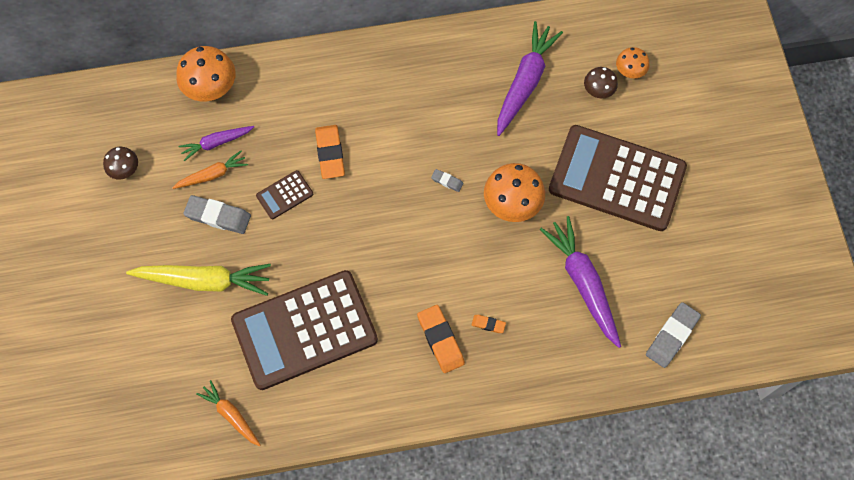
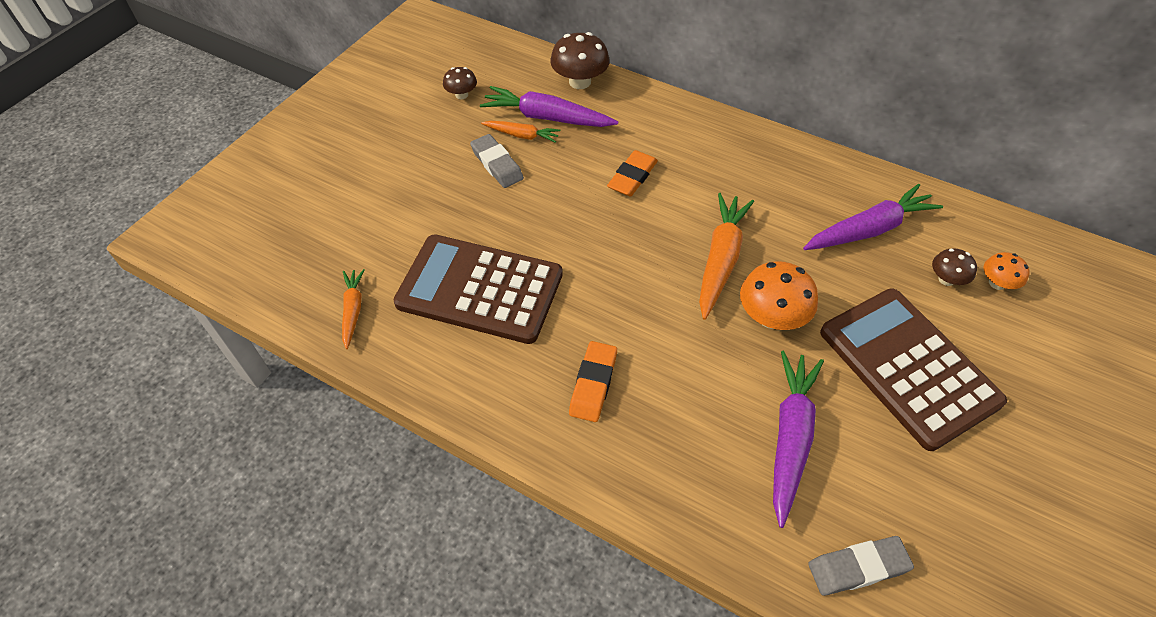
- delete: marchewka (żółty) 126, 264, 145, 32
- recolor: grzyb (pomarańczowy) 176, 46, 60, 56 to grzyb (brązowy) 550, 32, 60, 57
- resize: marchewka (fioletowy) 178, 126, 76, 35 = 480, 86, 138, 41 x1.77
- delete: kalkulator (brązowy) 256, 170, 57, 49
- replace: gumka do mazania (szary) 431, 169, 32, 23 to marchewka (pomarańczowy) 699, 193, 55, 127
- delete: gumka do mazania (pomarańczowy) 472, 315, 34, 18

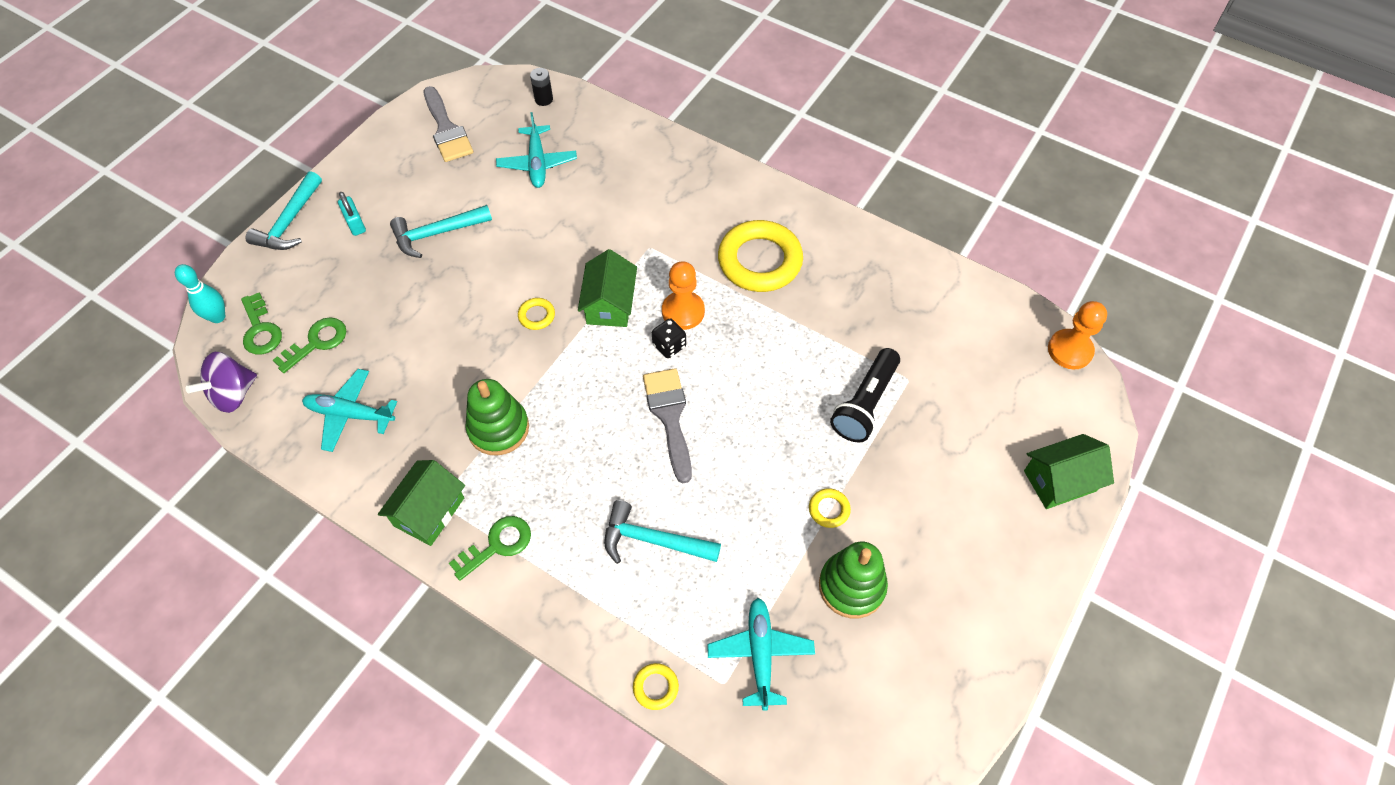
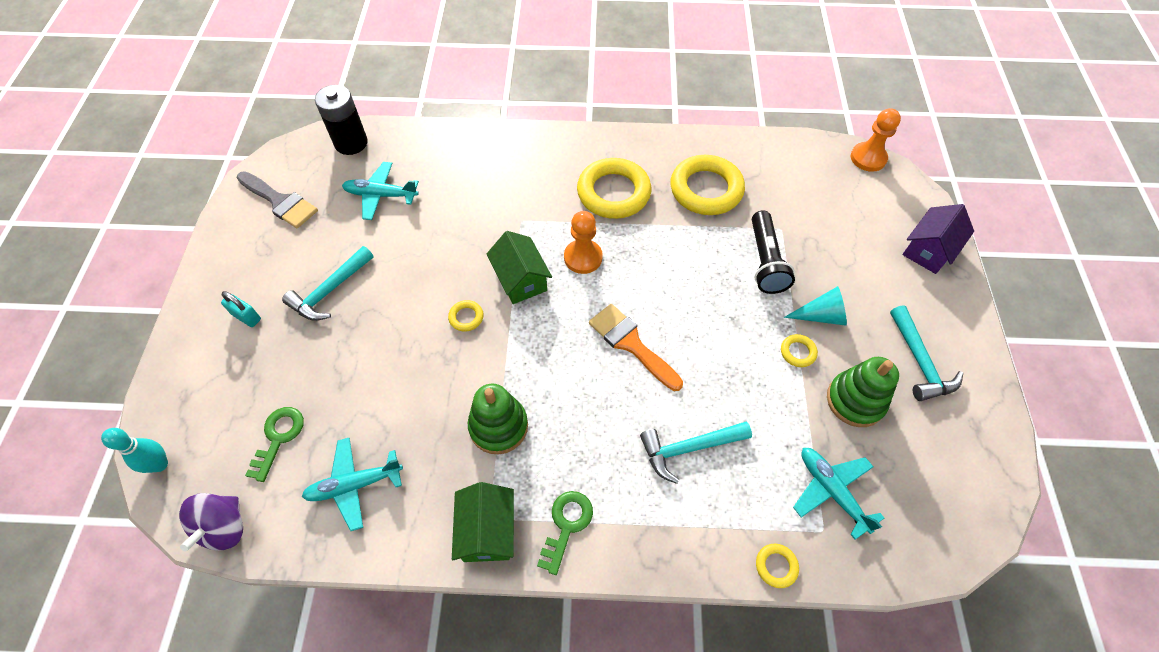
- delete: klucz (zielony) 241, 293, 41, 62
- move: młotek (turkusowy) 246, 171, 76, 79 to 890, 305, 73, 96
- rotate: samolot (turkusowy) 496, 112, 81, 76 = 342, 162, 77, 58 135 degrees clockwise
- resize: bateria (czarny) 530, 68, 23, 38 = 315, 85, 53, 70 x1.95
- recolor: pędzel (szary) 643, 368, 49, 115 to pędzel (pomarańczowy) 589, 304, 94, 87
- delete: kostka do gry (czarny) 652, 319, 34, 39
- recolor: domek (zielony) 1024, 434, 90, 75 to domek (fioletowy) 902, 204, 72, 70
- insert: pierścień (żółty) 670, 155, 75, 60
- insert: stożek (turkusowy) 784, 286, 63, 40

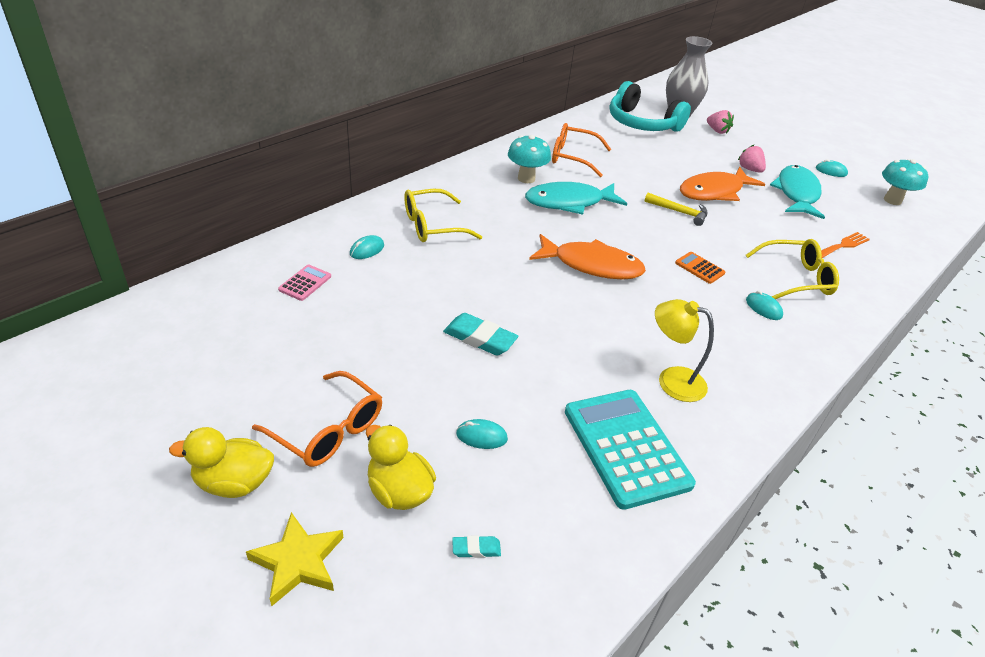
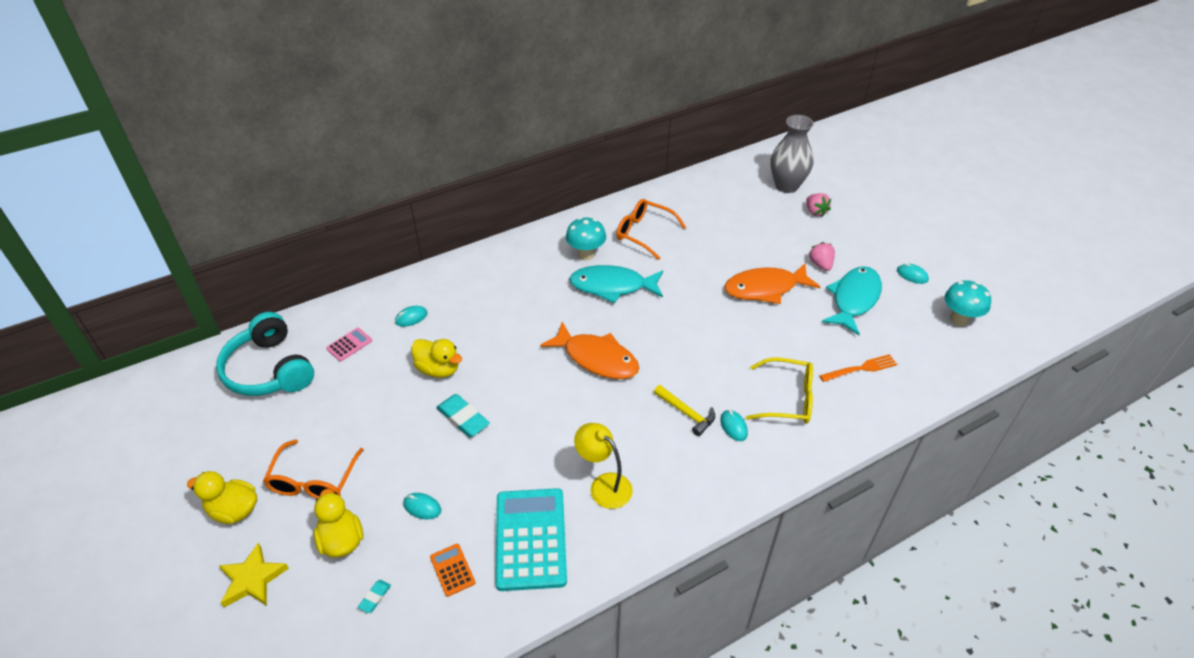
- rotate: okulary (pomarańczowy) 252, 371, 130, 96 = 263, 439, 101, 60 45 degrees clockwise
- delete: okulary (żółty) 404, 189, 78, 53
- rotate: gumka do mazania (turkusowy) 452, 535, 49, 23 = 358, 580, 33, 33 75 degrees counterclockwise
- move: słuchawki (turkusowy) 609, 81, 82, 51 to 216, 312, 98, 84
- move: młotek (żółty) 645, 193, 63, 33 to 654, 385, 61, 51
- move: kalkulator (pomarańczowy) 675, 252, 50, 32 to 430, 544, 45, 53
- insert: kaczka (żółty) 411, 339, 51, 39

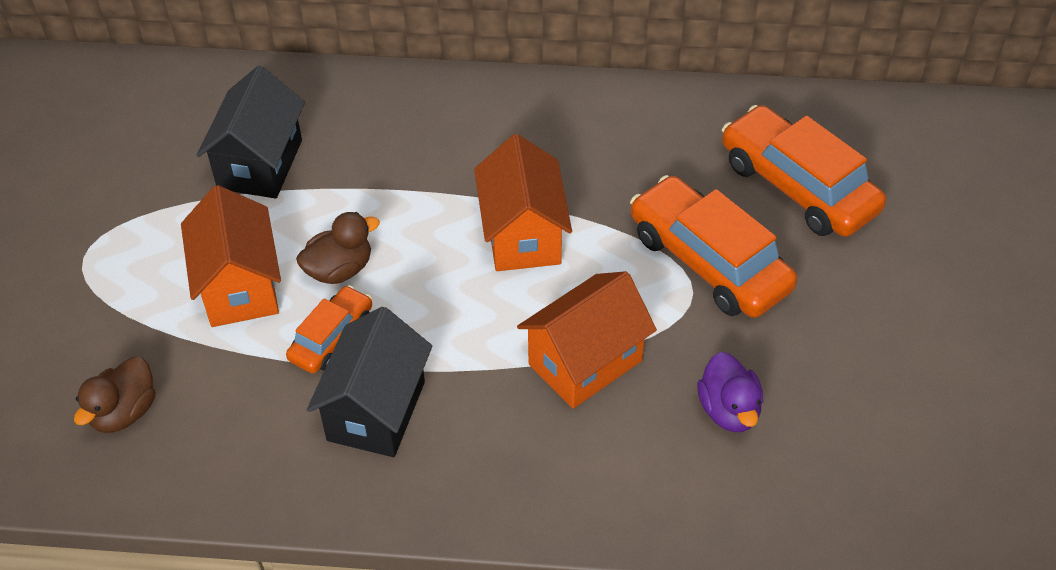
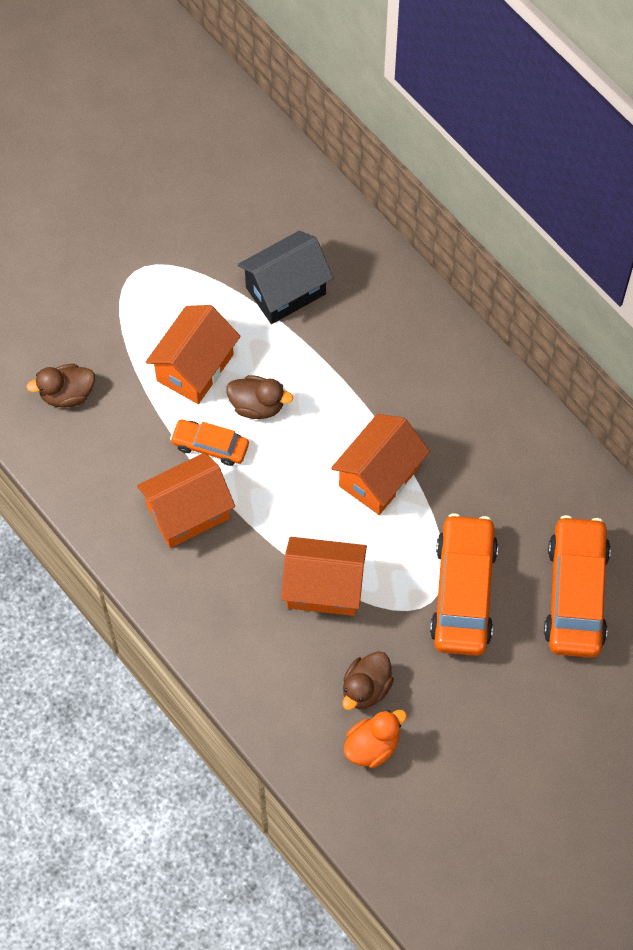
- rotate: samochód (pomarańczowy) 286, 285, 86, 88 = 170, 420, 79, 46 150 degrees counterclockwise
- recolor: domek (czarny) 307, 307, 125, 150 to domek (pomarańczowy) 137, 453, 98, 95
- recolor: kaczka (fioletowy) 697, 352, 66, 80 to kaczka (brązowy) 343, 651, 51, 59
- insert: kaczka (pomarańczowy) 344, 710, 63, 58

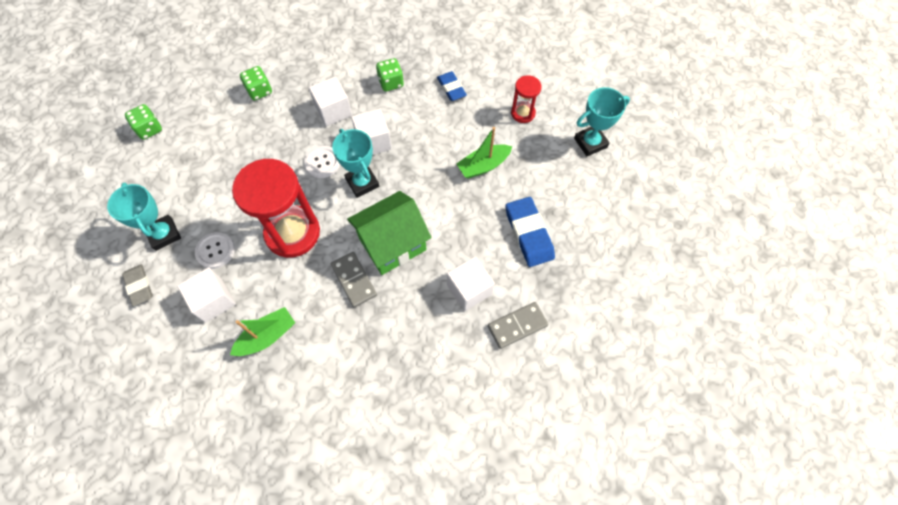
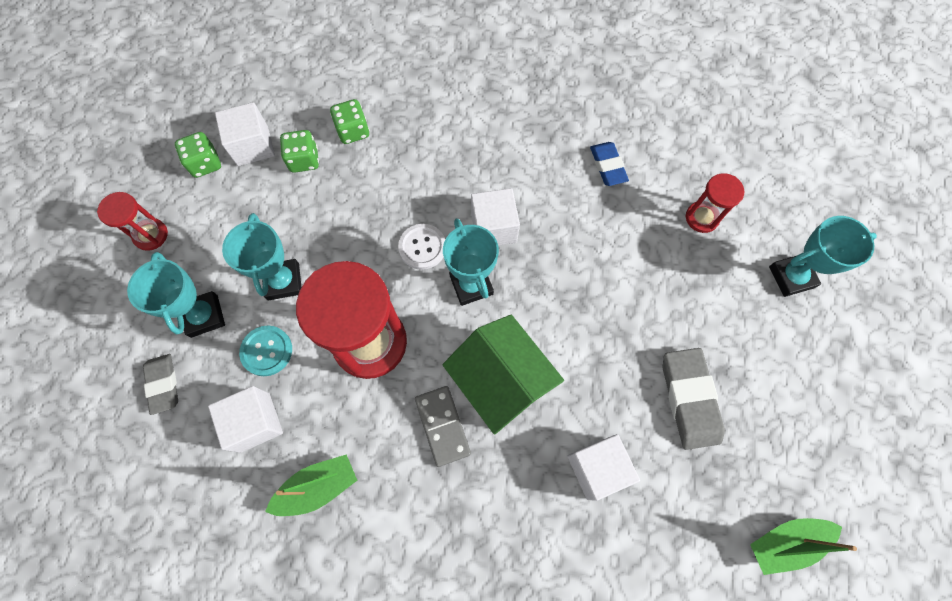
- recolor: guzik (biały) 195, 232, 40, 37 to guzik (turkusowy) 239, 326, 53, 50
- move: sześcian (biały) 309, 76, 43, 50 to 215, 102, 60, 64
- rotate: domek (zielony) 347, 191, 84, 84 = 443, 315, 121, 120 75 degrees clockwise
- move: kostka do gry (zielony) 376, 58, 28, 33 to 280, 130, 39, 43
- move: łódka (zielony) 456, 127, 56, 52 to 750, 518, 107, 57
- delete: kostka domina (szary) 488, 302, 60, 47
- recolor: gumka do mazania (niebieski) 506, 197, 49, 70 to gumka do mazania (szary) 663, 348, 62, 102
- insert: klepsydra (czerwony) 97, 192, 71, 59
- insert: puchar (turkusowy) 222, 213, 80, 88

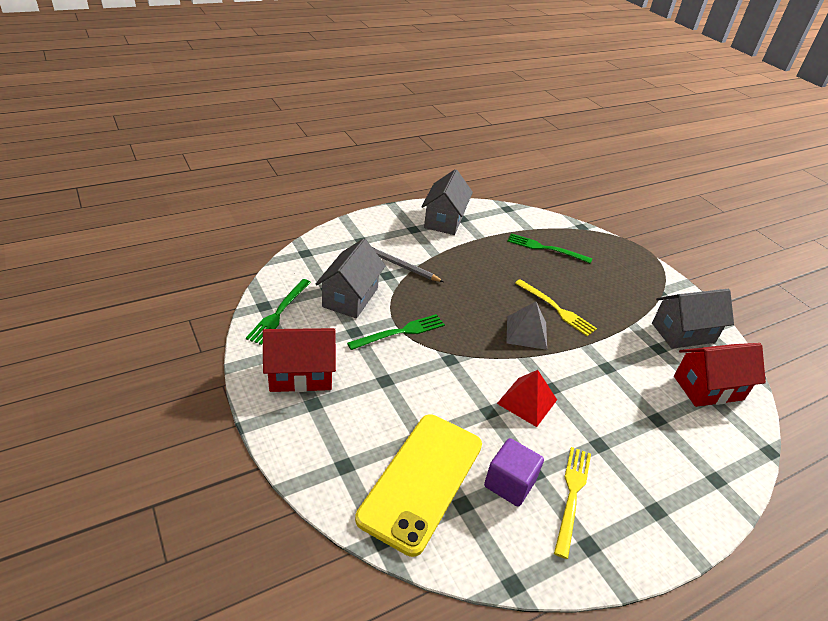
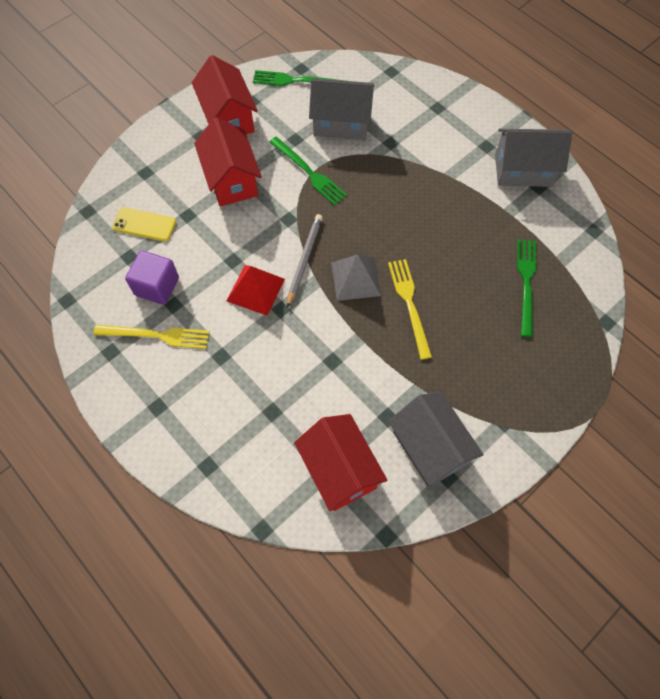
- resize: telefon (żółty) 355, 414, 127, 143 = 112, 207, 64, 35 x0.47
- move: ołówek (szary) 372, 247, 72, 35 to 287, 214, 36, 94
- rotate: widelec (żółty) 515, 279, 82, 57 = 388, 259, 44, 101 135 degrees clockwise
- insert: domek (czerwony) 194, 117, 68, 89

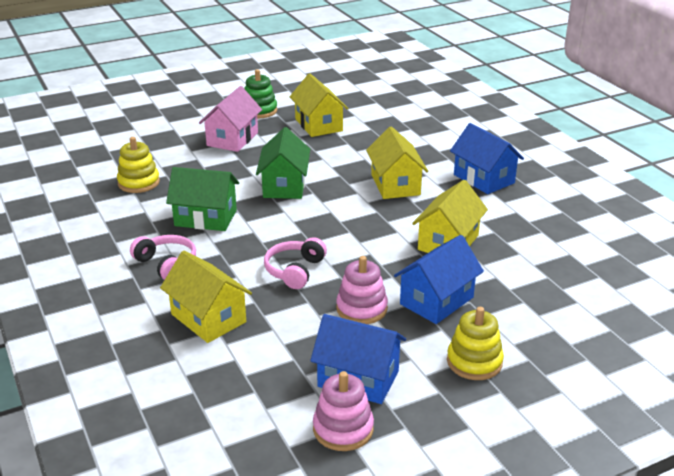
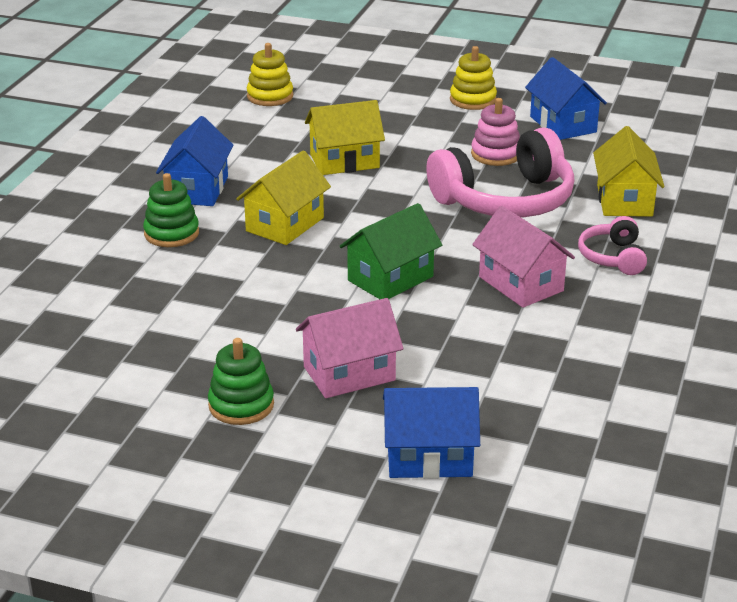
- move: zabawka nakładanka (żółty) 117, 137, 43, 56 to 247, 43, 46, 63
- recolor: domek (zielony) 166, 167, 73, 64 to domek (różowy) 472, 206, 103, 102
- resize: słuchawki (różowy) 264, 237, 63, 52 = 426, 128, 149, 89 x2.00
- delete: domek (żółty) 290, 74, 58, 63
- delete: zabawka nakładanka (różowy) 313, 371, 61, 80
- move: domek (niebieski) 394, 235, 90, 89 to 383, 387, 97, 92
- insert: zabawka nakładanka (zielony) 143, 173, 56, 74

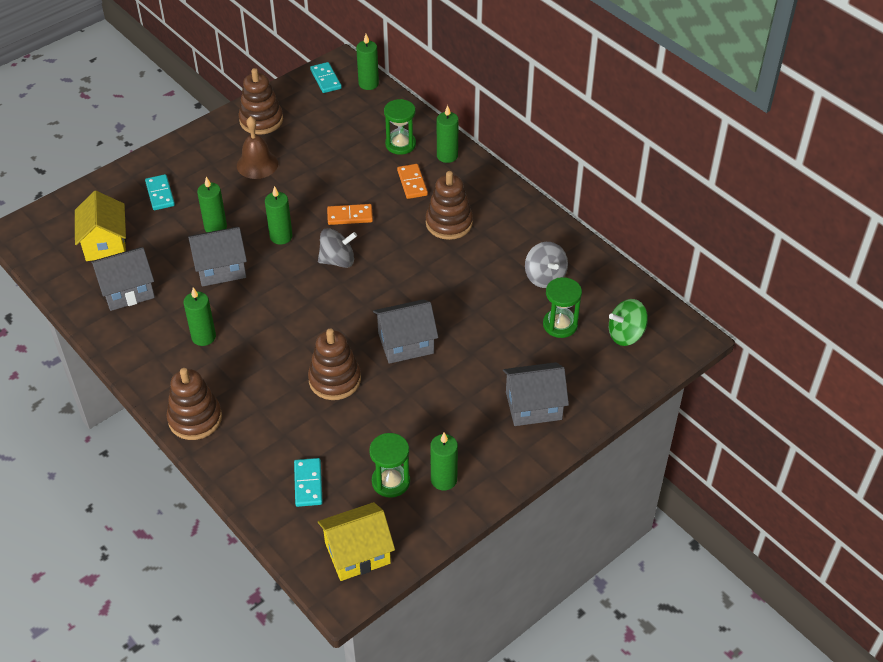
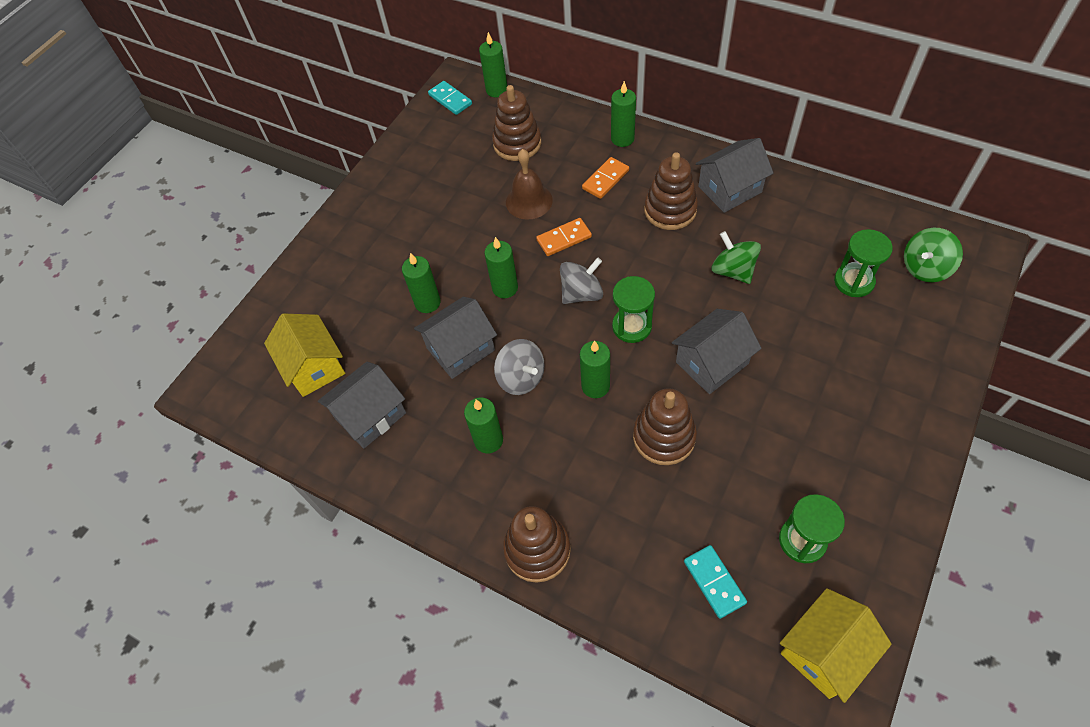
- delete: kostka domina (turkusowy) 145, 174, 30, 36
- move: dzwonek (brązowy) 237, 116, 41, 63 to 506, 149, 47, 71
- move: zabawka nakładanka (brązowy) 238, 68, 45, 67 to 492, 85, 49, 76
- move: klepsydra (zielony) 384, 99, 32, 56 to 612, 276, 43, 67
- rotate: kostka domina (pomarańczowy) 397, 164, 31, 35 = 582, 157, 47, 42 75 degrees clockwise
- move: świeca (zielony) 430, 432, 28, 58 to 580, 341, 30, 57
- move: domek (szary) 503, 362, 66, 64 to 696, 138, 77, 75
- move: bączek (szary) 525, 242, 43, 46 to 494, 339, 51, 56
- insert: bączek (zielony) 711, 231, 50, 53

